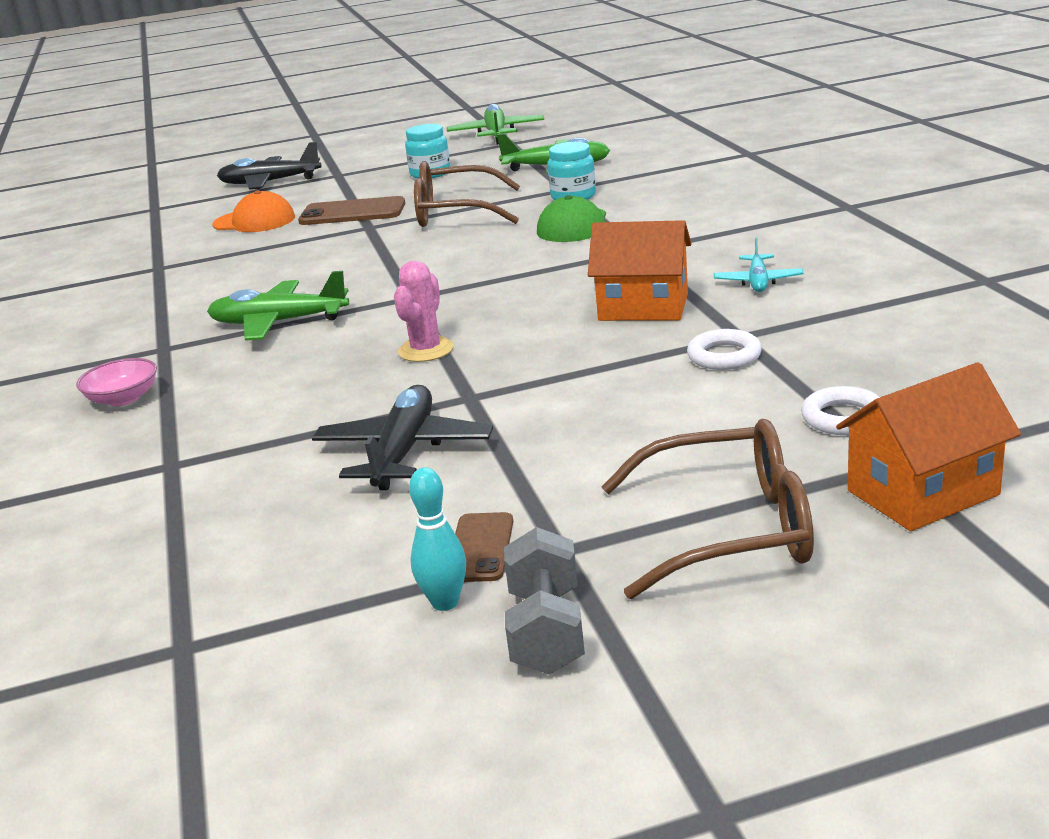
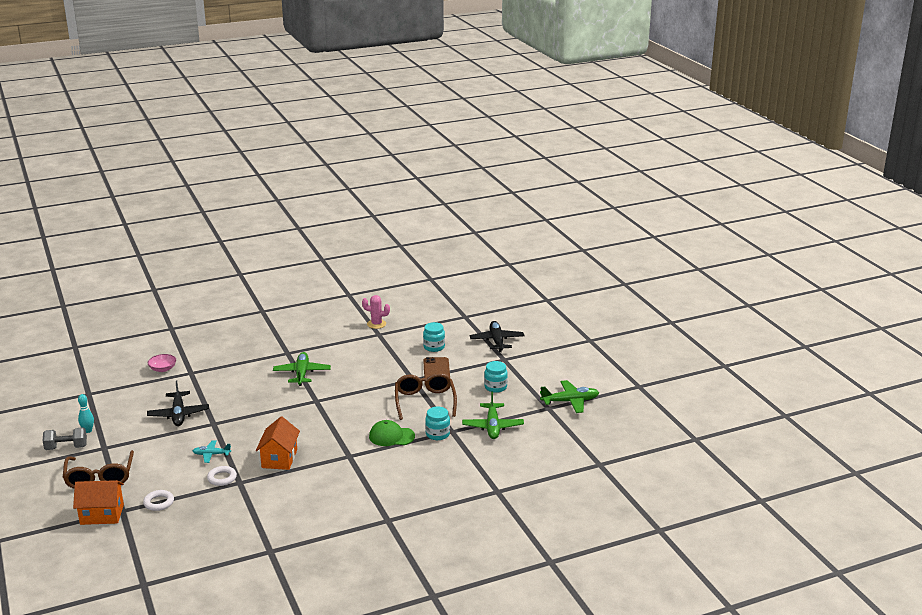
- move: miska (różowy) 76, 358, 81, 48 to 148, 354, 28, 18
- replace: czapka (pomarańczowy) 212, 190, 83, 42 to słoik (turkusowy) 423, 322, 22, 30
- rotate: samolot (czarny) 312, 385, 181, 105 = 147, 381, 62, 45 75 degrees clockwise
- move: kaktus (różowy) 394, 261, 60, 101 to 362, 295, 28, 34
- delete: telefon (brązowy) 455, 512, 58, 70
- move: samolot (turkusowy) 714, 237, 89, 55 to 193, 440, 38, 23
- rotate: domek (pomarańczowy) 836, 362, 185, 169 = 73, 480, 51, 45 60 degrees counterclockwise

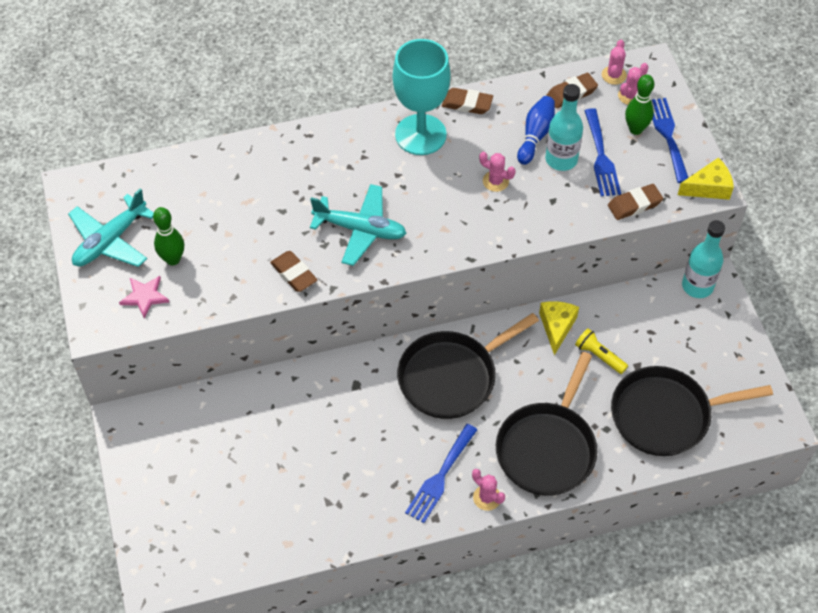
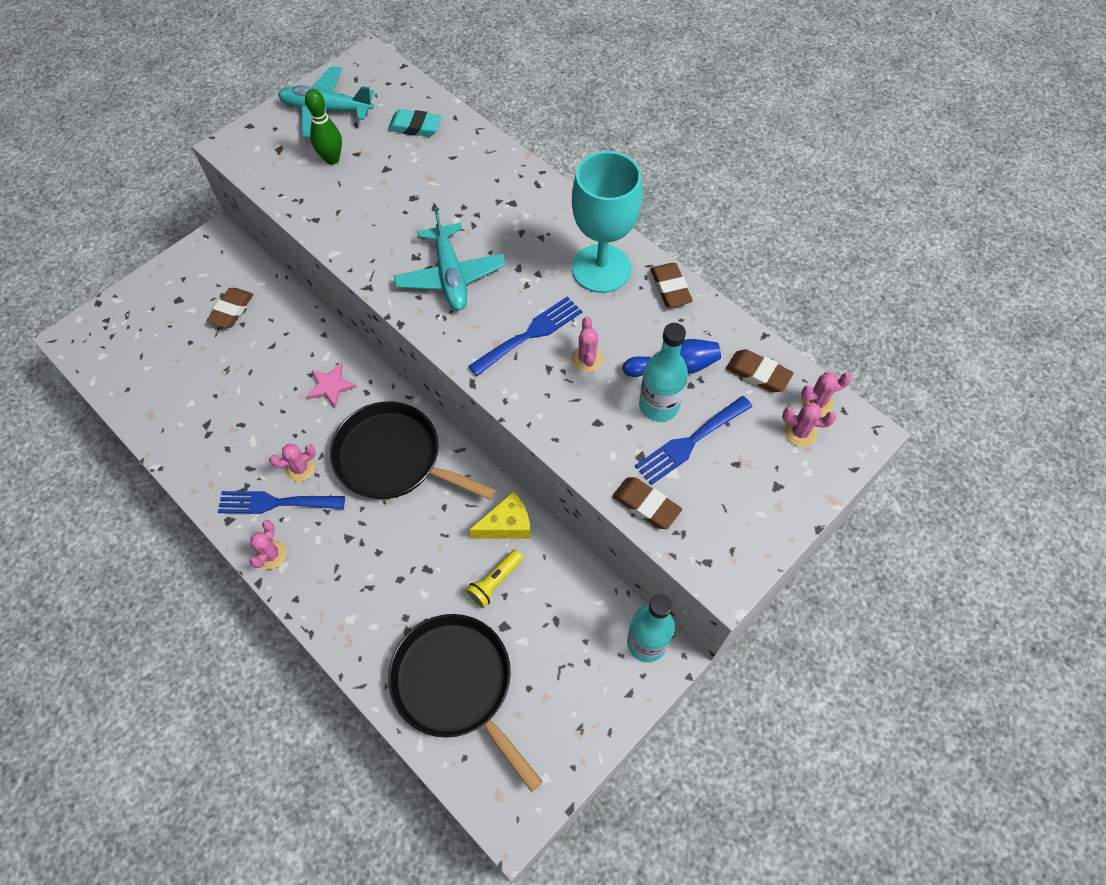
- move: gwiazda (różowy) 119, 276, 50, 43 to 306, 363, 51, 45
- move: gumka do mazania (brązowy) 270, 251, 47, 41 to 206, 288, 47, 40
- delete: patelnia (czarny) 496, 352, 101, 144
- rotate: latarka (żółty) 575, 328, 53, 46 = 465, 550, 58, 58 150 degrees counterclockwise
- delete: kręgiel (zielony) 625, 75, 29, 60
- move: widelec (niebieski) 652, 98, 37, 85 to 468, 296, 114, 80
- delete: ser (żółty) 678, 158, 56, 42
- insert: kaktus (różowy) 269, 444, 47, 38
- insert: gumka do mazania (turkusowy) 388, 109, 54, 28

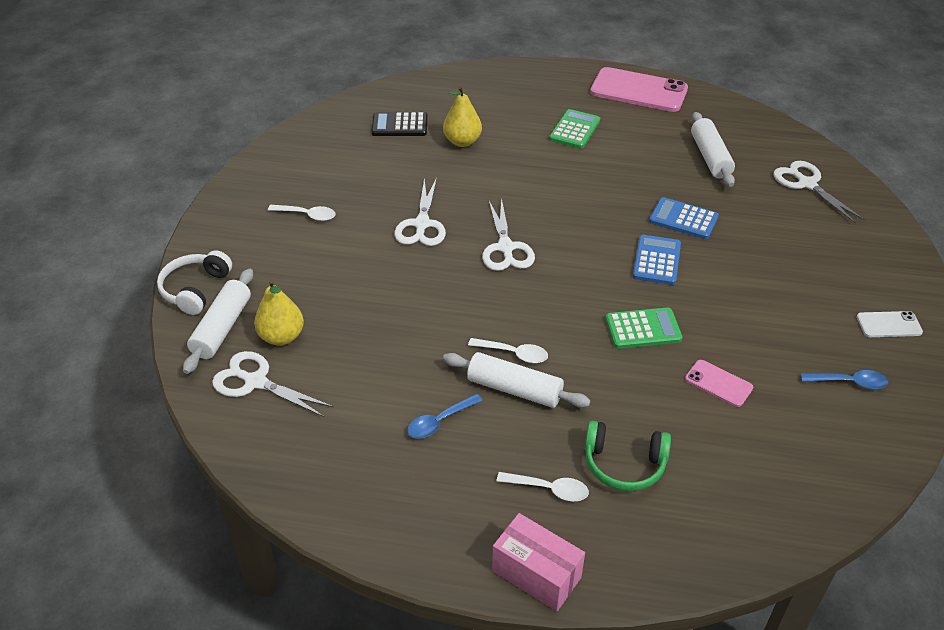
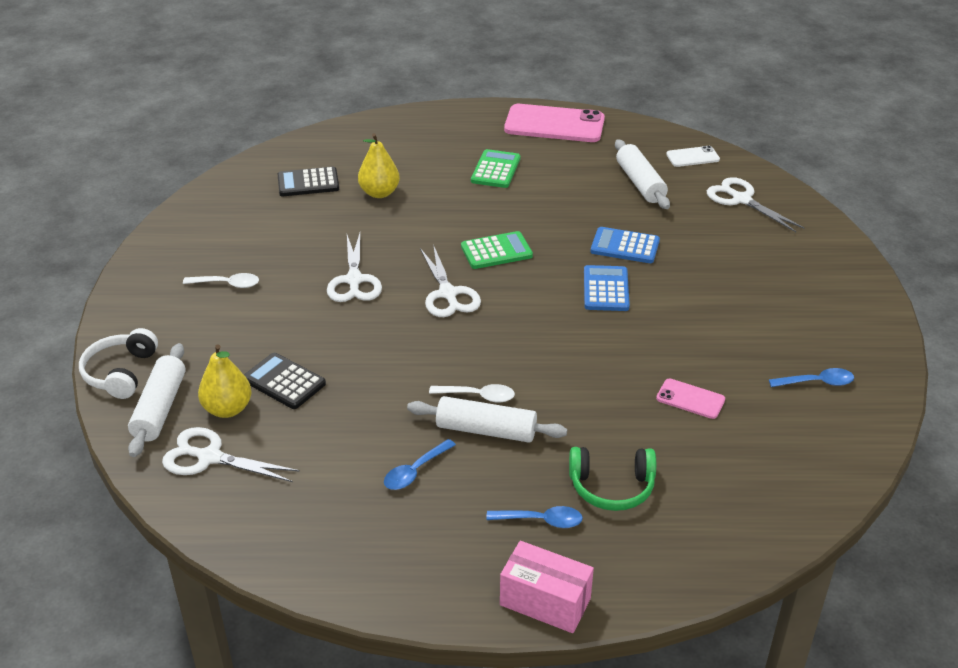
- recolor: łyżka (biały) 496, 472, 93, 29 to łyżka (niebieski) 486, 506, 97, 22
- move: kalkulator (zielony) 605, 307, 78, 42 to 461, 231, 72, 38
- move: telefon (biały) 857, 311, 66, 26 to 666, 146, 54, 21
- insert: kalkulator (czarny) 244, 353, 82, 56

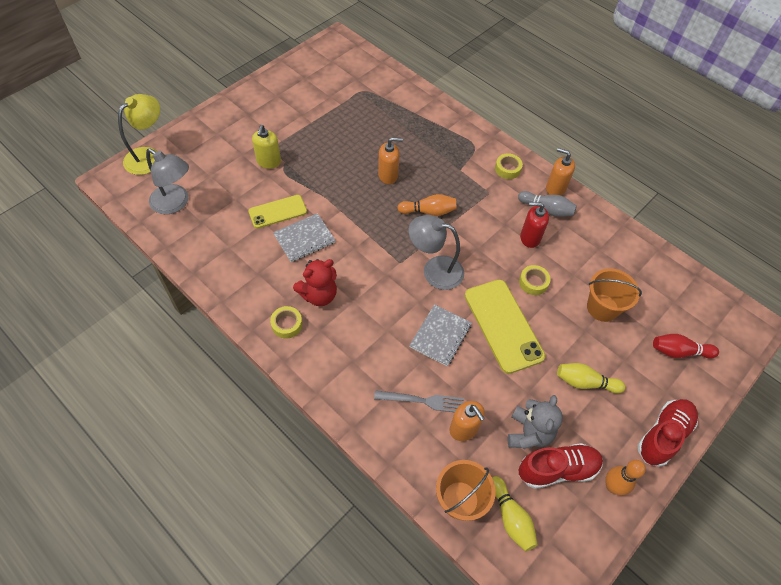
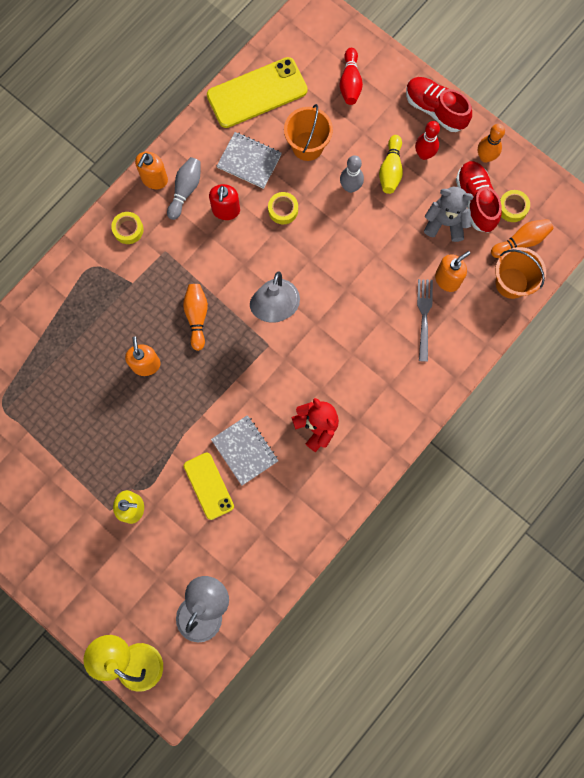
- move: taśma klejąca (żółty) 270, 306, 33, 33 to 500, 190, 30, 32
- move: zeszyt (szary) 409, 304, 63, 62 to 217, 132, 65, 57
- move: telefon (żółty) 465, 280, 80, 94 to 207, 57, 101, 71
- recolor: kręgiel (żółty) 492, 476, 46, 76 to kręgiel (pomarańczowy) 491, 219, 62, 39
- insert: kręgiel (szary) 340, 155, 24, 38
- insert: kręgiel (czerwony) 415, 121, 25, 39

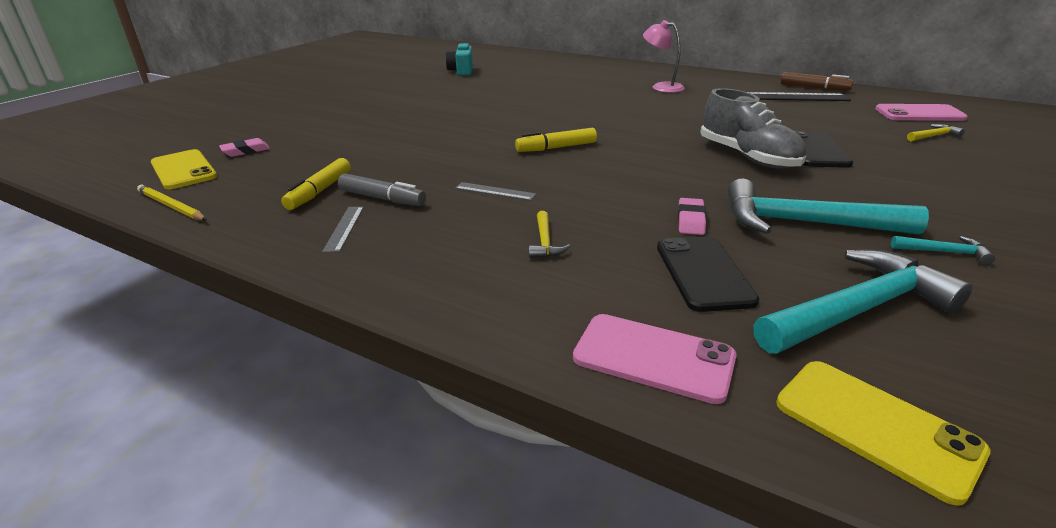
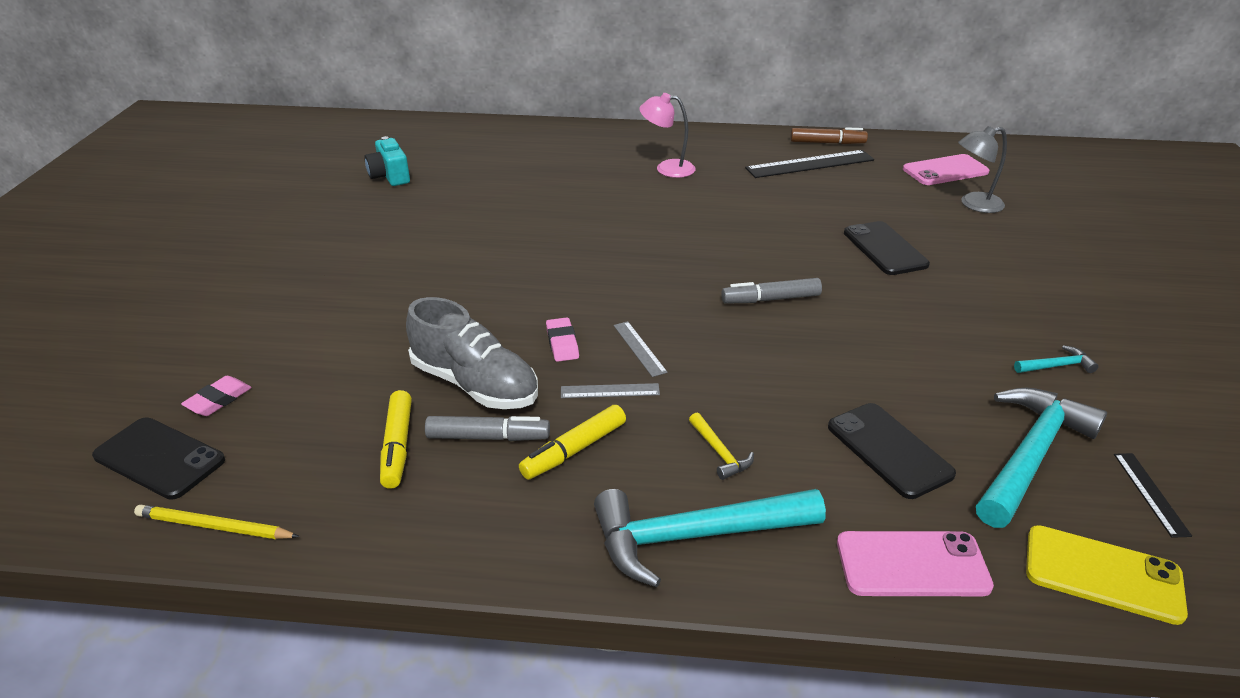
- recolor: telefon (żółty) 151, 149, 66, 40 to telefon (czarny) 92, 417, 133, 83
- move: linijka (szary) 322, 207, 42, 45 to 614, 321, 54, 56
- move: flamaster (żółty) 515, 128, 82, 24 to 519, 405, 107, 75
- move: gumka do mazania (różowy) 678, 198, 28, 37 to 546, 317, 33, 45
- move: but (szary) 700, 88, 106, 81 to 406, 297, 132, 112
- move: młotek (turkusowy) 727, 179, 202, 55 to 594, 489, 232, 98
- replace: młotek (żółty) 907, 124, 58, 17 to lampka (szary) 958, 126, 49, 87
- insert: flamaster (szary) 721, 278, 101, 26
- insert: linijka (czarny) 1114, 453, 78, 85

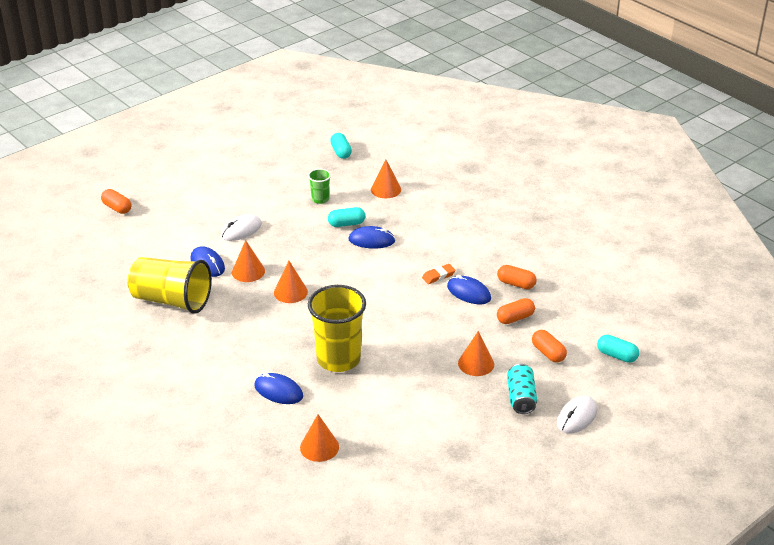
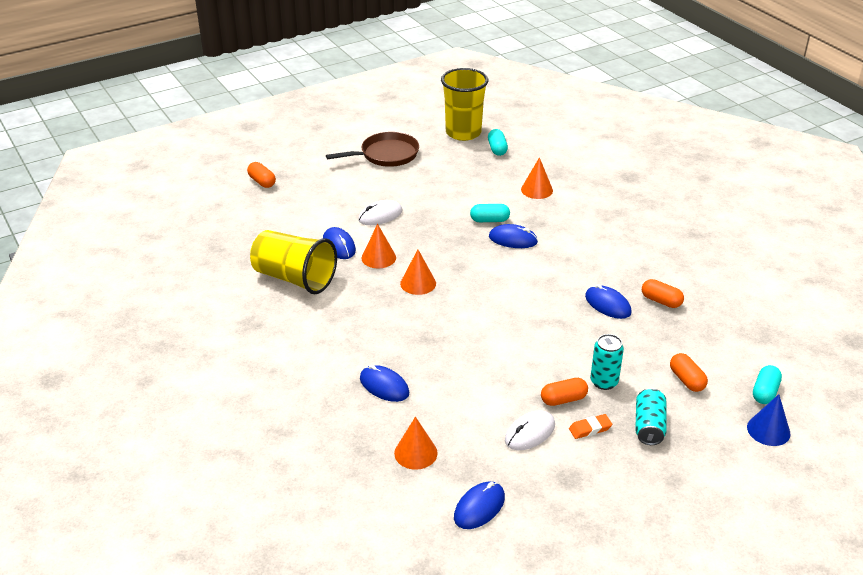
- delete: szklanka (zielony) 308, 169, 23, 35
- move: szklanka (żółty) 308, 285, 58, 87 to 441, 68, 47, 73
- move: gumka do mazania (pomarańczowy) 422, 264, 33, 20 to 569, 414, 43, 25
- replace: stożek (pomarańczowy) 458, 331, 36, 45 to puszka (turkusowy) 590, 334, 34, 56
- move: kapsułka (pomarańczowy) 497, 298, 38, 26 to 541, 378, 47, 28
- move: myszka (biały) 557, 396, 40, 38 to 505, 411, 50, 39
- rotate: kapsułka (turkusowy) 597, 335, 42, 28 = 753, 365, 29, 39 75 degrees clockwise
- insert: patelnia (brązowy) 326, 132, 93, 35
- insert: myszka (niebieski) 454, 481, 51, 48
- insert: stożek (niebieski) 747, 394, 43, 52

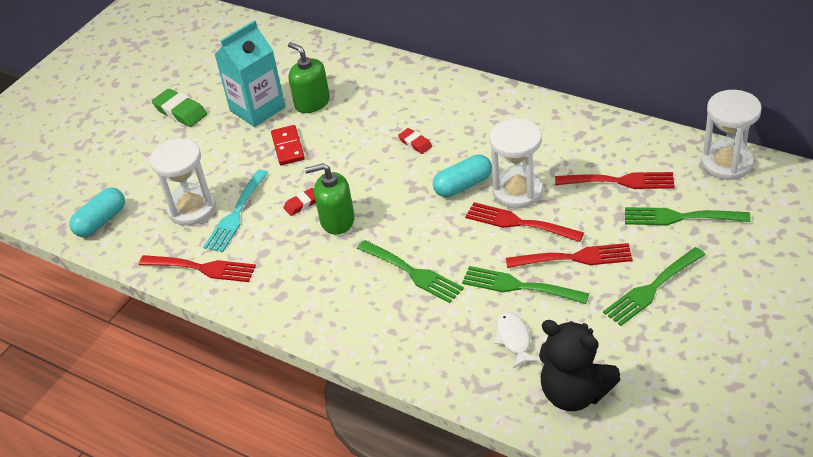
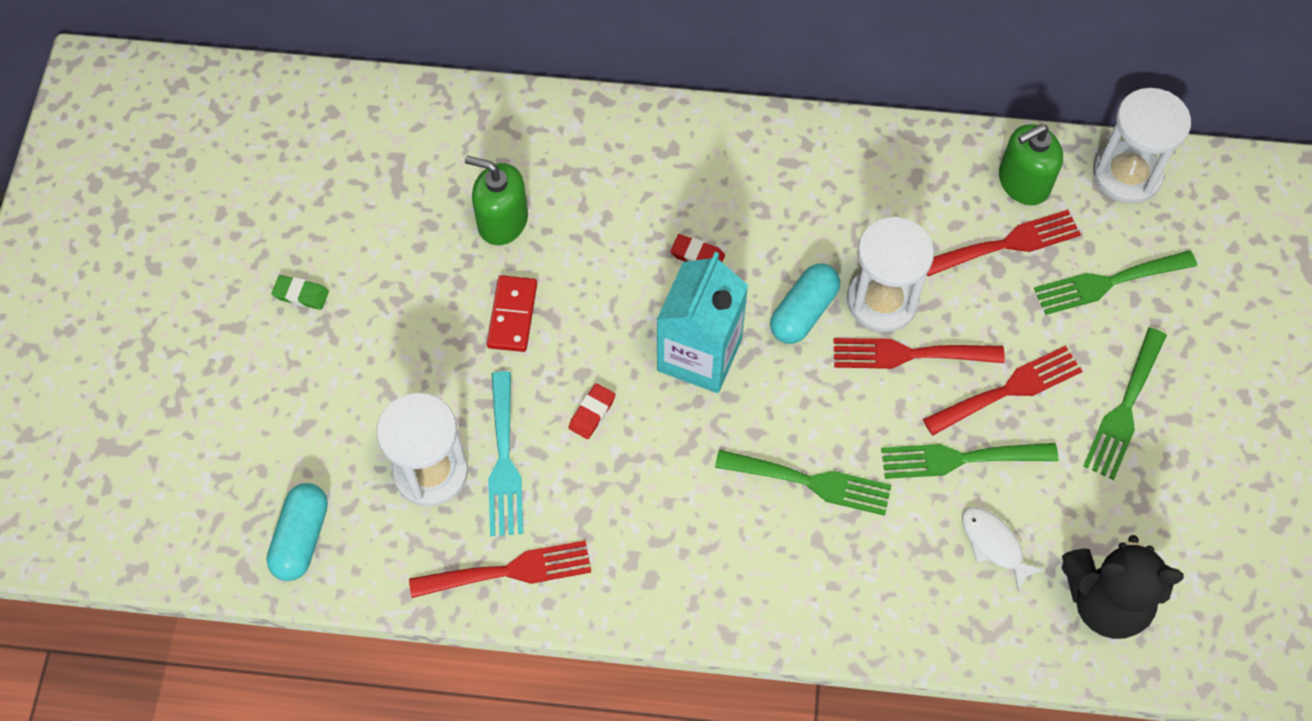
- resize: gumka do mazania (zielony) 152, 89, 55, 38 = 271, 275, 58, 35 x0.58
- move: karton mleka (turkusowy) 214, 20, 71, 107 to 657, 252, 91, 141
- rotate: kostka domina (czerwony) 271, 125, 34, 40 = 487, 275, 50, 77 45 degrees clockwise
- move: dozownik mydła (zielony) 305, 163, 50, 72 to 999, 124, 64, 81

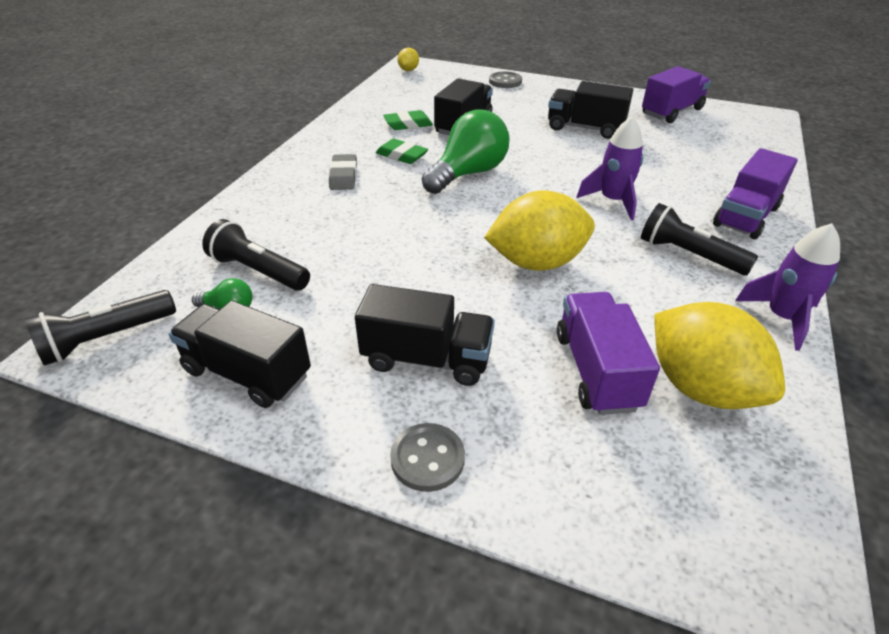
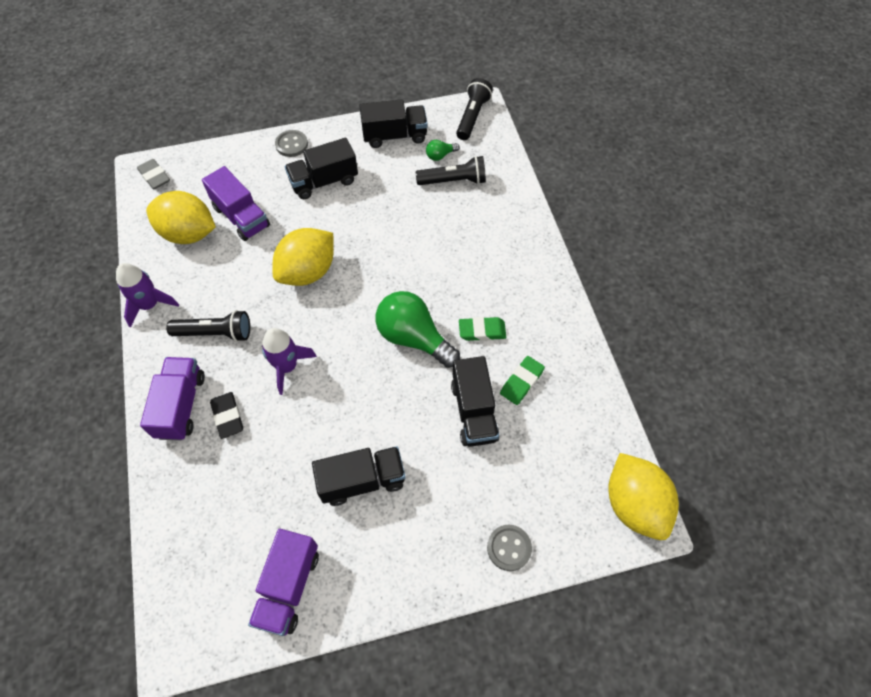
- move: gumka do mazania (szary) 329, 154, 28, 36 to 137, 159, 33, 30
- resize: cytryna (żółty) 398, 48, 21, 23 = 608, 453, 71, 87 x2.16
- rotate: żarówka (zielony) 422, 109, 87, 85 = 376, 291, 84, 77 120 degrees clockwise
- insert: gumka do mazania (czarny) 210, 392, 33, 47

